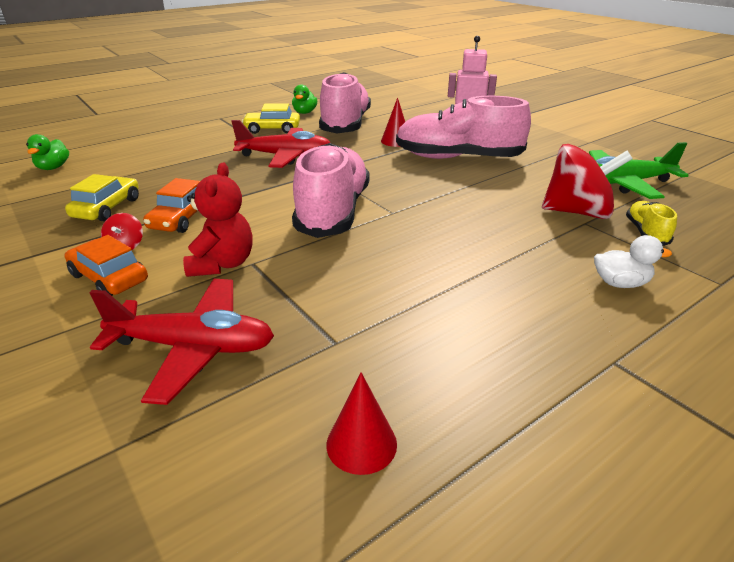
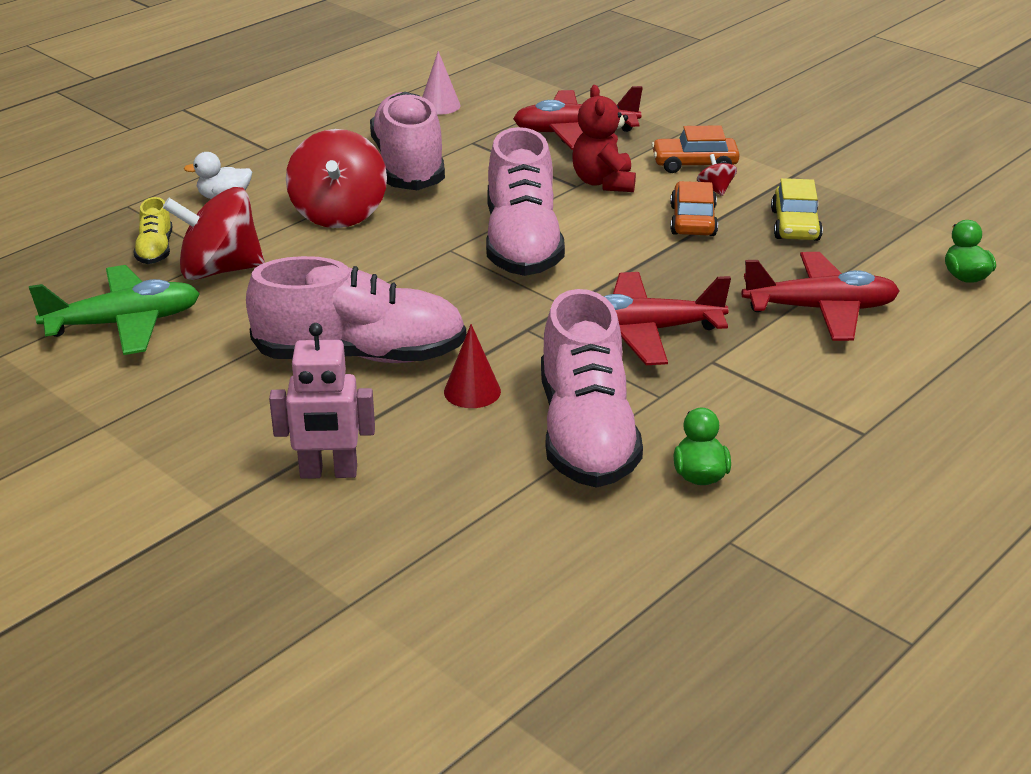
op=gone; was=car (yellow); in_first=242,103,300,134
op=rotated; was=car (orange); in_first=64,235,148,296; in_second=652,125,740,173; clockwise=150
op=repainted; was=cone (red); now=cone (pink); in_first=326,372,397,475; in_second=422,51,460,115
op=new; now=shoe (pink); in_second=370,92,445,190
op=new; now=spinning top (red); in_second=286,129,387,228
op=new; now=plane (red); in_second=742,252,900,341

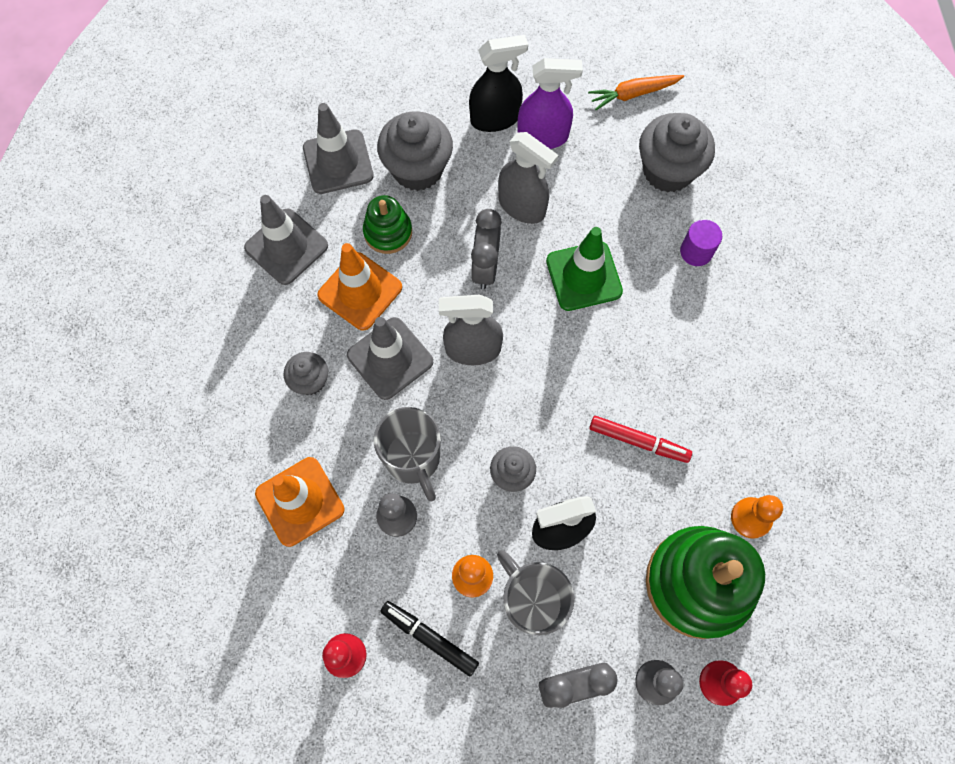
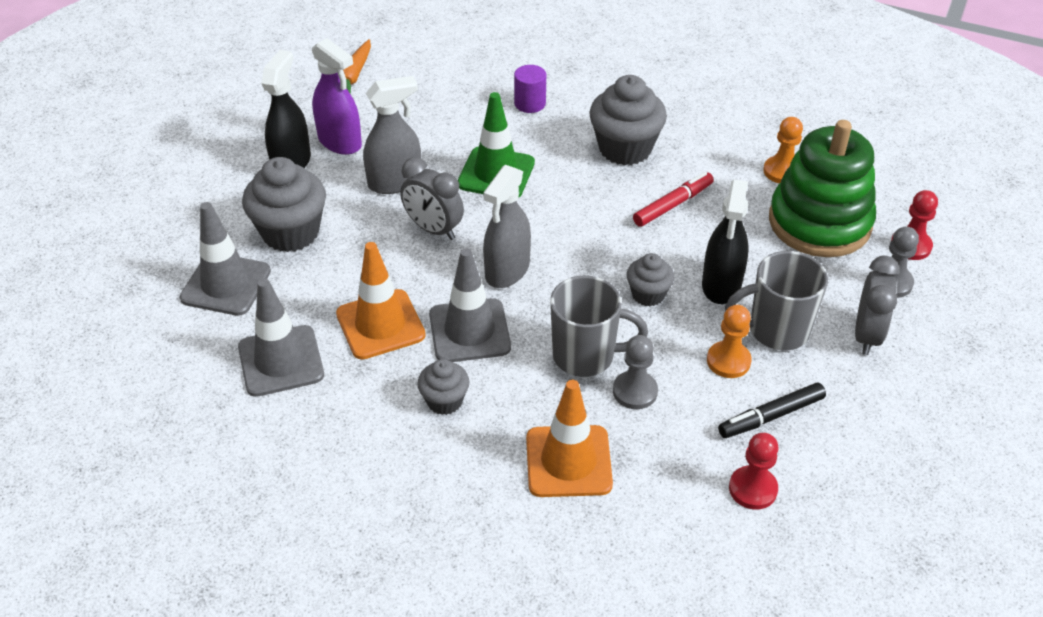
op=rotated; was=spray bottle (purple); in_first=517,58,583,149; in_second=312,38,362,155; clockwise=105
op=shifted; was=cupcake (grey); in_first=639,113,715,193; in_second=589,75,667,165
op=gone; was=stacking toy (green); in_first=363,195,412,254

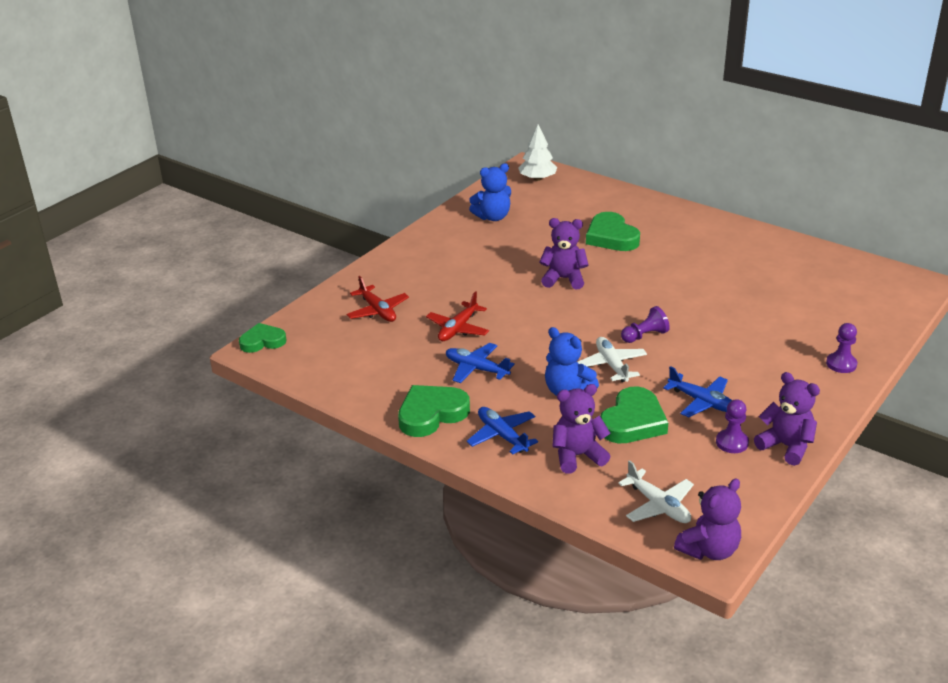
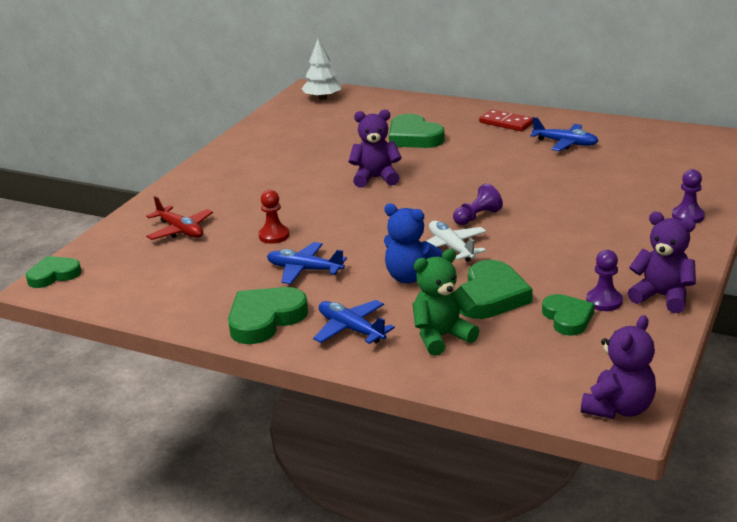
op=gone; was=teddy bear (blue); in_first=469,163,511,221
op=swapped; was=plane (red); now=pawn (red); in_first=426,291,489,341; in_second=258,190,290,244
op=shifted; was=plane (blue); in_first=663,366,732,417; in_second=530,117,598,151
op=repainted; was=teddy bear (purple); now=teddy bear (green); in_first=552,384,611,474; in_second=412,249,479,356
op=gone; was=plane (white); in_first=618,460,694,523
op=new; now=domino (red); in_second=479,109,533,131
op=new; now=heart (green); in_second=542,294,595,336

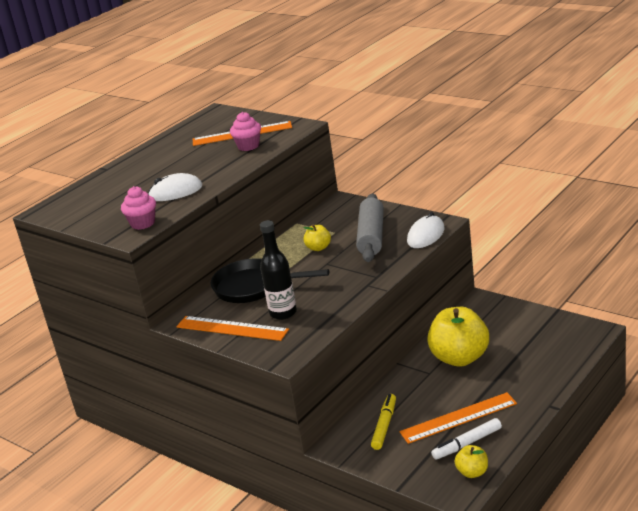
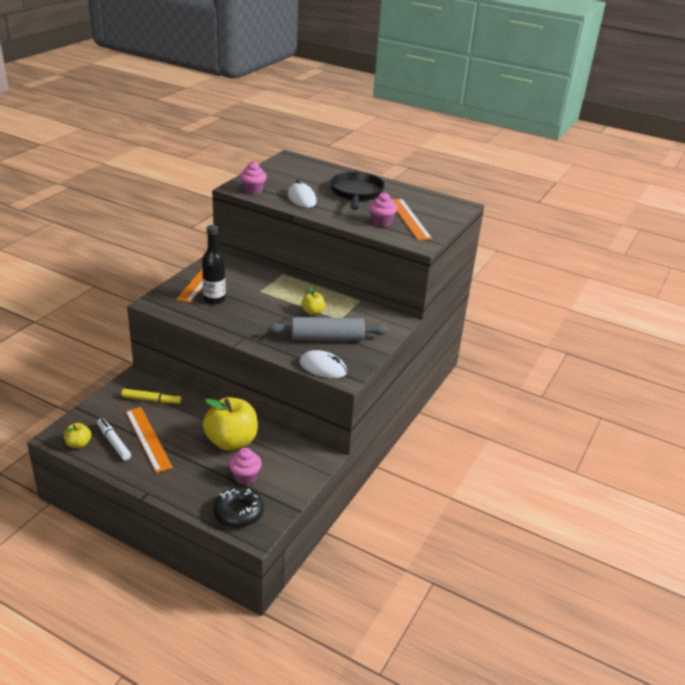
op=shifted; was=pan (black); in_first=211,258,329,303; in_second=330,172,385,210
op=new; now=cupcake (pink); in_second=229,448,262,485
op=new; now=donut (black); in_second=213,487,264,528

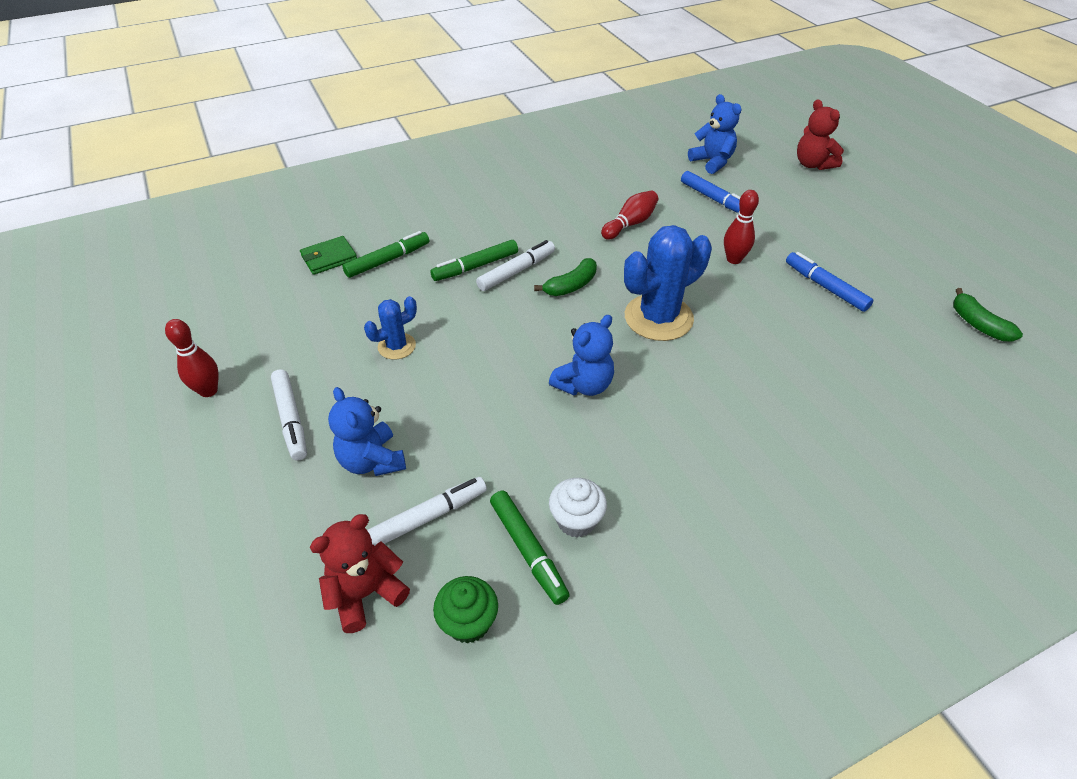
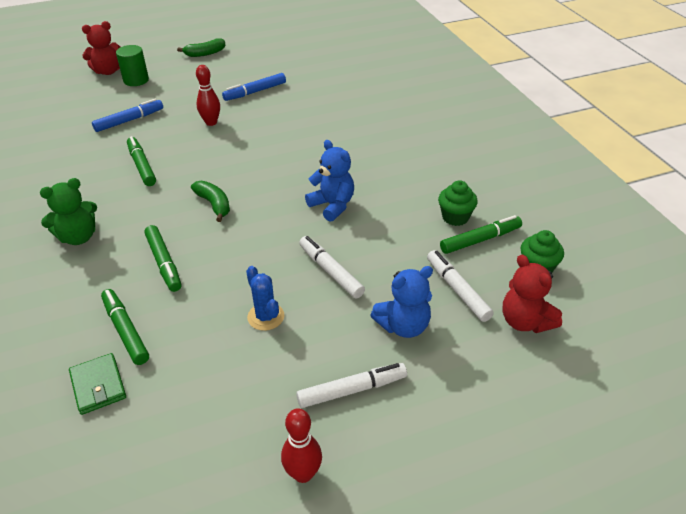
op=gone; was=teddy bear (blue); in_first=688,94,742,174
op=swapped; was=bowling pin (red); now=marker (green); in_first=601,191,658,240; in_second=127,136,156,186
op=gone; was=cactus (blue); in_first=624,225,712,341
op=shifted; was=marker (white); in_first=476,240,555,291; in_second=299,236,365,298
op=shifted; was=banana (green); in_first=953,288,1023,342; in_second=177,39,226,57
op=repainted; was=cupcake (white); now=cupcake (green); in_first=549,478,607,538; in_second=438,180,478,226
op=new; now=cylinder (green); in_second=116,45,149,86
op=new; now=teddy bear (green); in_second=40,178,97,245

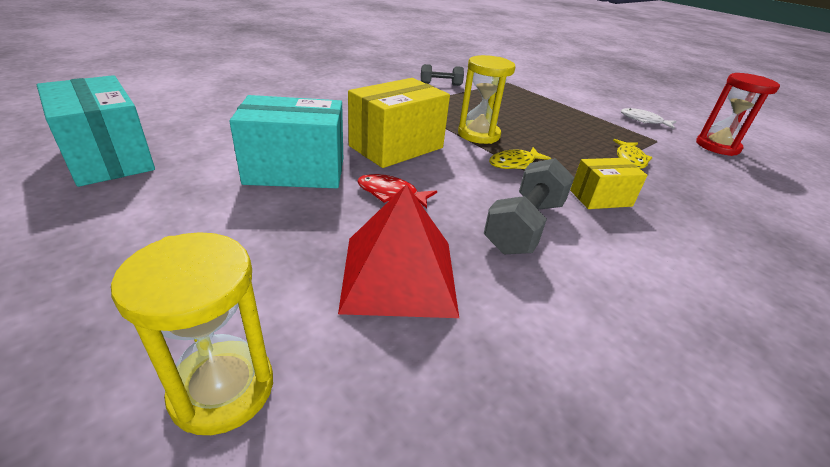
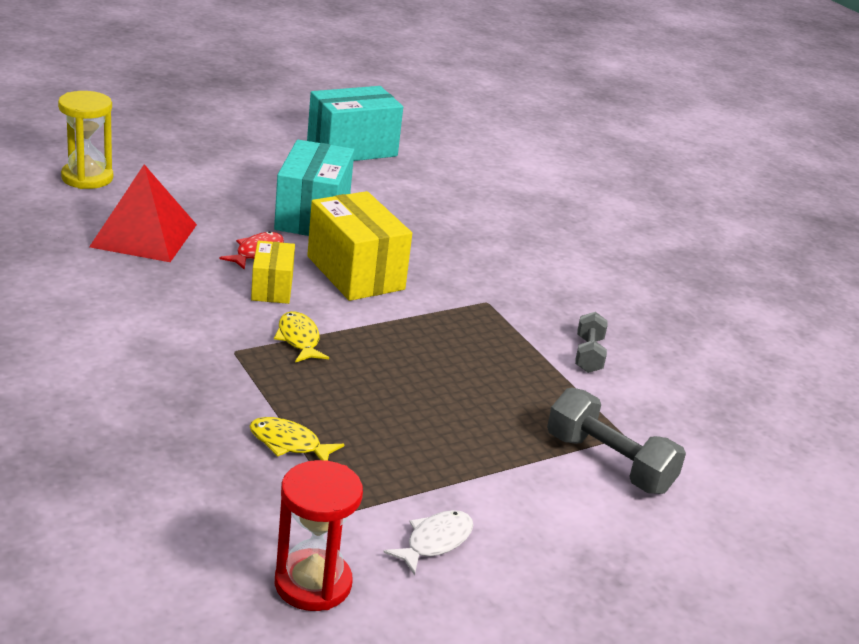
op=gone; was=hourglass (yellow); in_first=458,55,515,144
op=shifted; was=dumbbell (grey); in_first=484,158,574,254; in_second=547,388,686,494
op=shifted; was=box (yellow); in_first=570,158,647,209; in_second=251,240,295,304

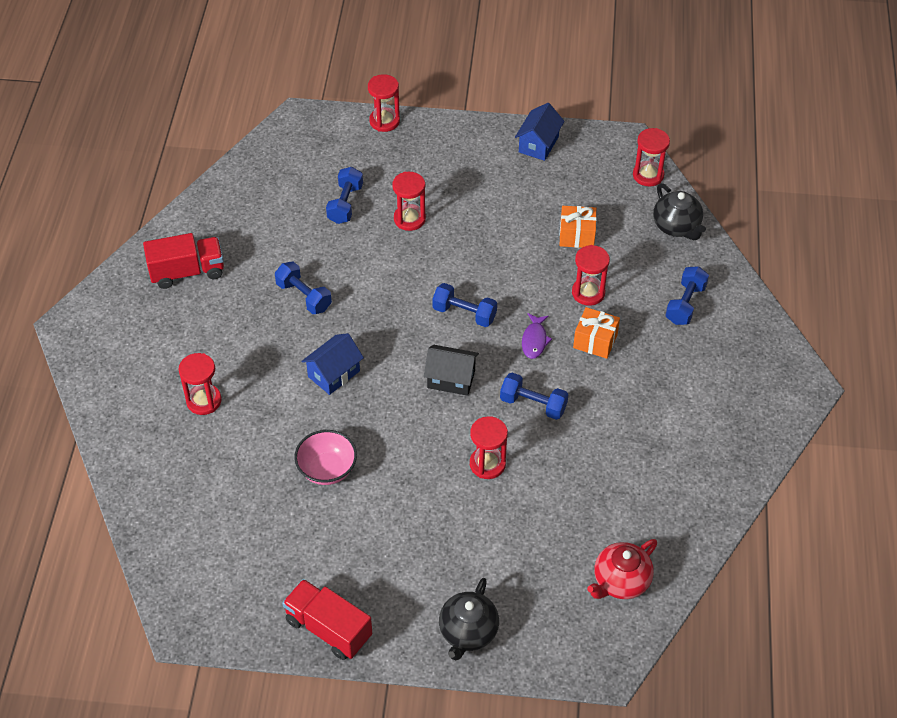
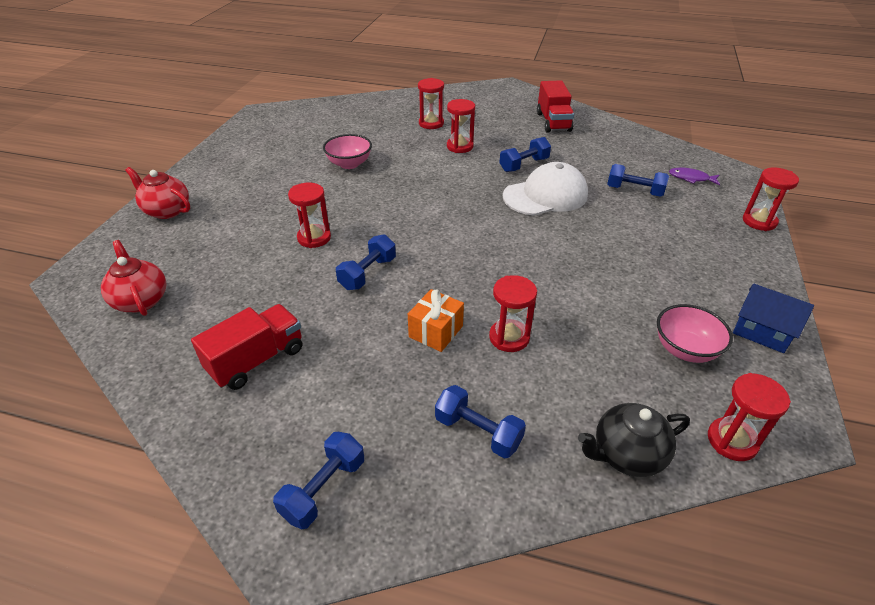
op=shifted; was=hourglass (red); in_first=392,172,426,231; in_second=447,99,475,153
op=gone; was=gift (orange); in_first=559,206,597,248
op=shifted; was=dumbbell (blue); in_first=432,283,497,327; in_second=273,432,364,529
op=shifted; was=fish (purple); in_first=522,313,552,359; in_second=669,168,720,185
op=gone; was=house (blue); in_first=301,333,364,395
op=gone; was=house (black); in_first=424,345,479,396
op=repainted; was=teapot (black); now=teapot (red); in_first=439,578,499,660; in_second=125,167,190,219
op=shifted; was=truck (red); in_first=282,579,372,660; in_second=191,304,302,390
op=new; now=cap (white); in_second=503,162,588,216
op=new; now=bowl (pink); in_second=657,304,733,363

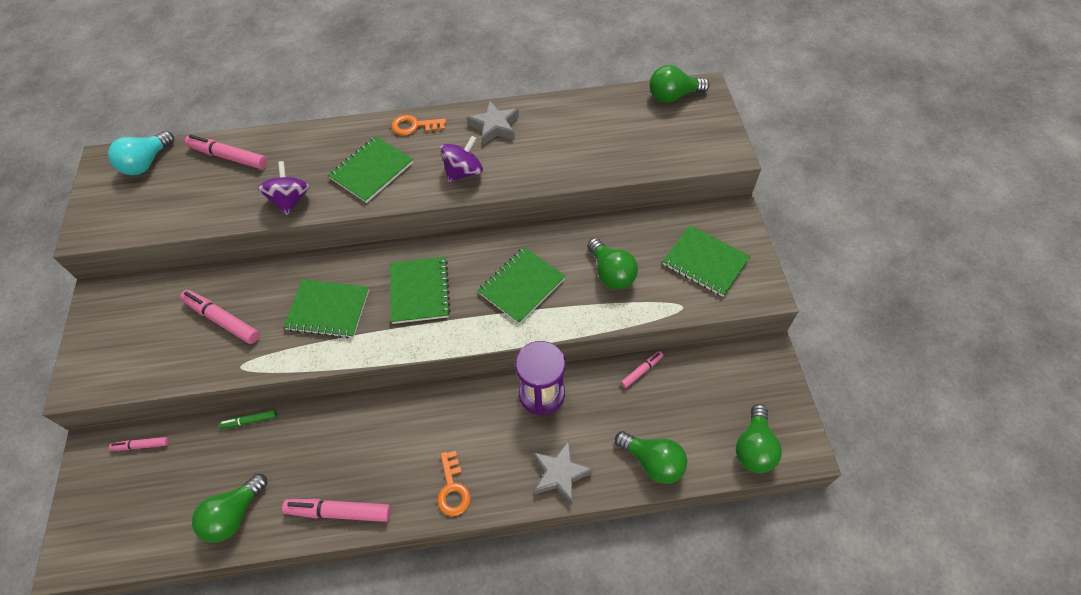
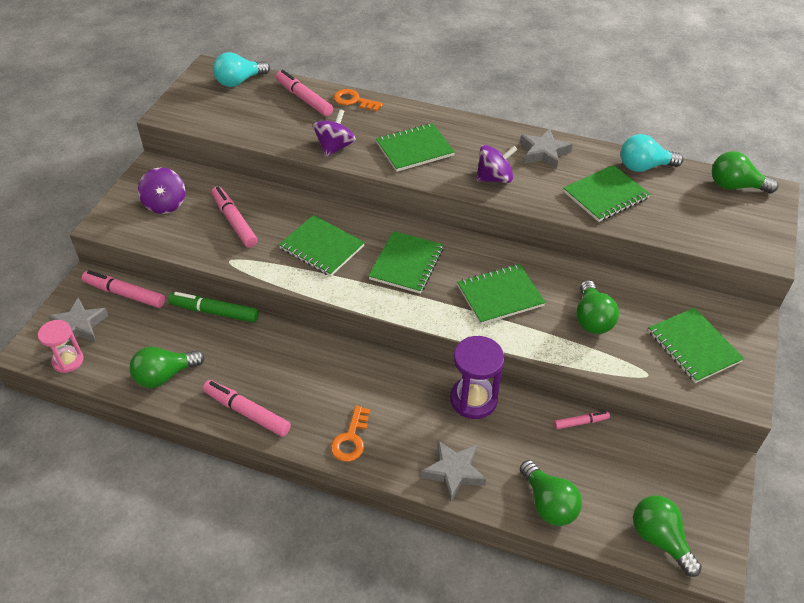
op=shifted; was=key (orange); in_first=391,115,446,136; in_second=334,89,383,112
op=rotated; was=light bulb (green); in_first=736,404,782,473; in_second=633,495,702,577; clockwise=105
op=scaled; was=marker (green); in_first=219,409,277,429; in_second=168,292,259,323; ratio=1.79
op=scaled; was=marker (pink); in_first=109,437,169,451; in_second=82,270,165,308; ratio=1.79
op=new; now=light bulb (turquoise); in_second=621,134,684,172
op=new; now=notebook (green); in_second=563,165,650,222
op=new; now=spinning top (purple); in_second=138,168,185,214
op=new; now=star (grey); in_second=48,298,109,343
op=new; now=hourglass (pink); in_second=38,320,84,373

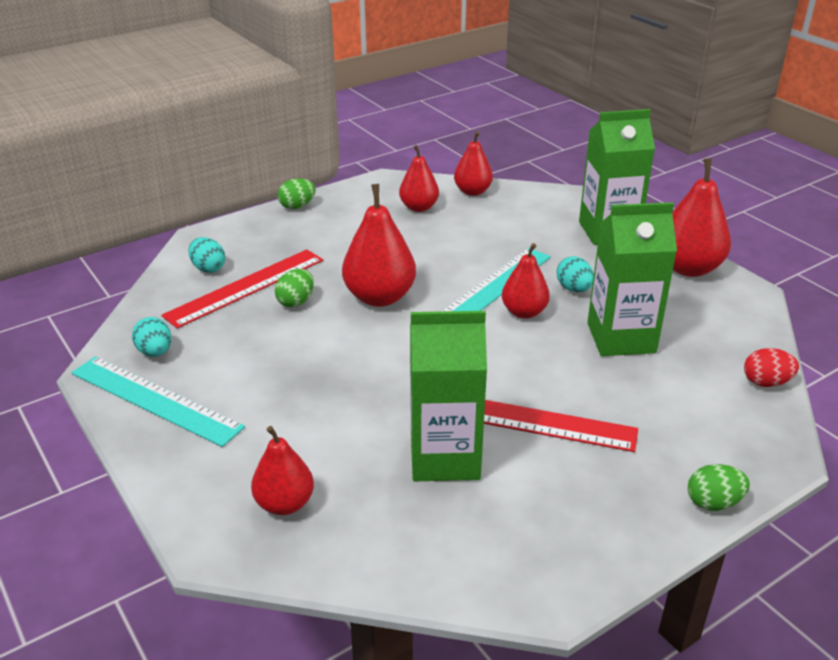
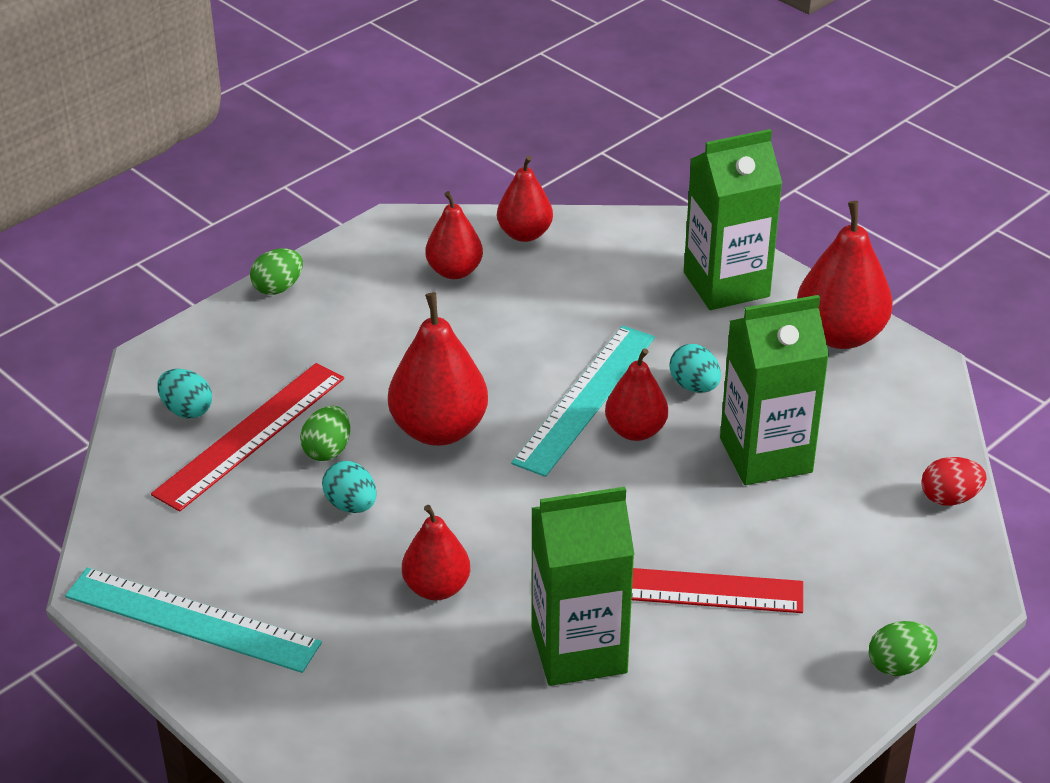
op=shifted; was=egg (turquoise); in_first=132,317,172,357; in_second=322,461,377,513
op=shifted; was=pear (red); in_first=251,426,314,515; in_second=402,505,470,600

